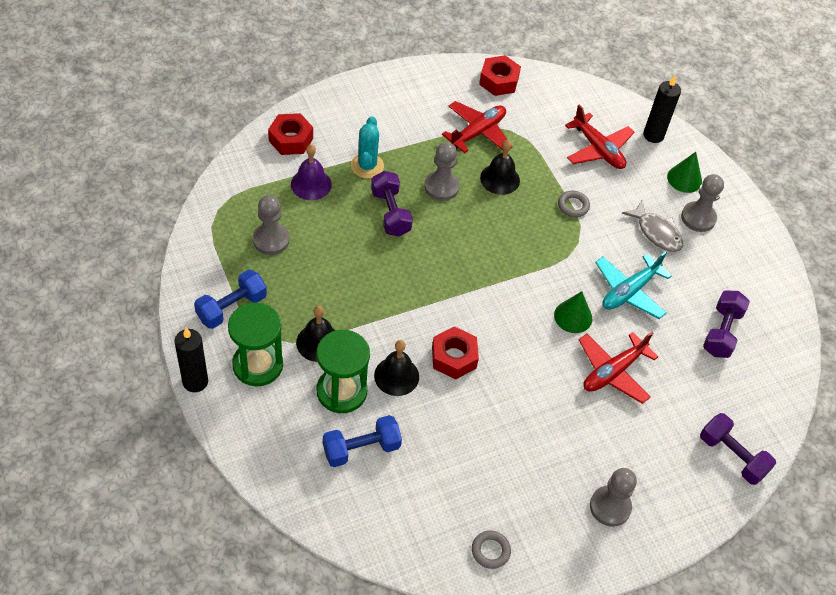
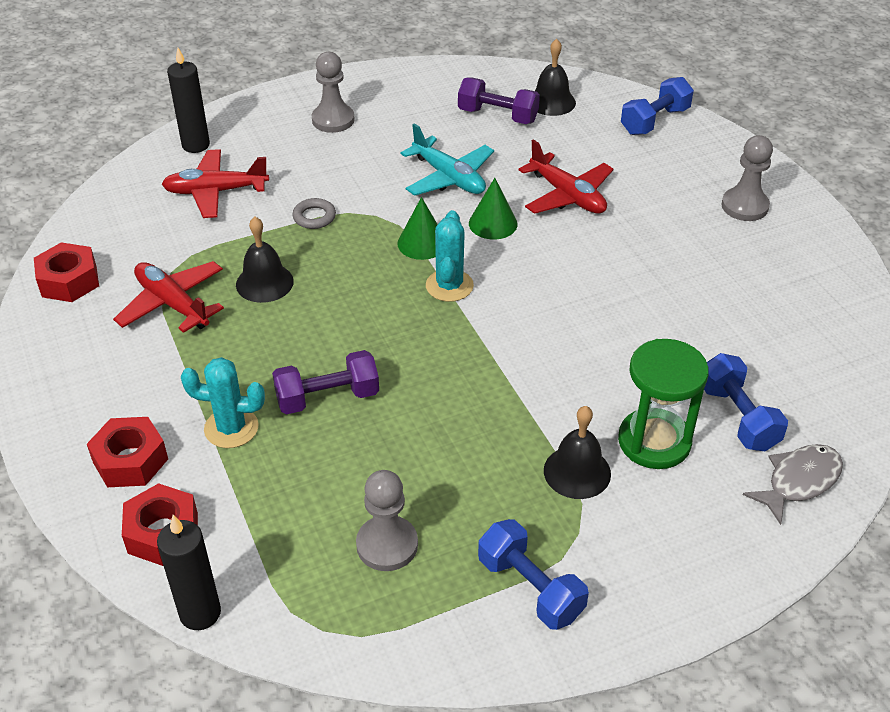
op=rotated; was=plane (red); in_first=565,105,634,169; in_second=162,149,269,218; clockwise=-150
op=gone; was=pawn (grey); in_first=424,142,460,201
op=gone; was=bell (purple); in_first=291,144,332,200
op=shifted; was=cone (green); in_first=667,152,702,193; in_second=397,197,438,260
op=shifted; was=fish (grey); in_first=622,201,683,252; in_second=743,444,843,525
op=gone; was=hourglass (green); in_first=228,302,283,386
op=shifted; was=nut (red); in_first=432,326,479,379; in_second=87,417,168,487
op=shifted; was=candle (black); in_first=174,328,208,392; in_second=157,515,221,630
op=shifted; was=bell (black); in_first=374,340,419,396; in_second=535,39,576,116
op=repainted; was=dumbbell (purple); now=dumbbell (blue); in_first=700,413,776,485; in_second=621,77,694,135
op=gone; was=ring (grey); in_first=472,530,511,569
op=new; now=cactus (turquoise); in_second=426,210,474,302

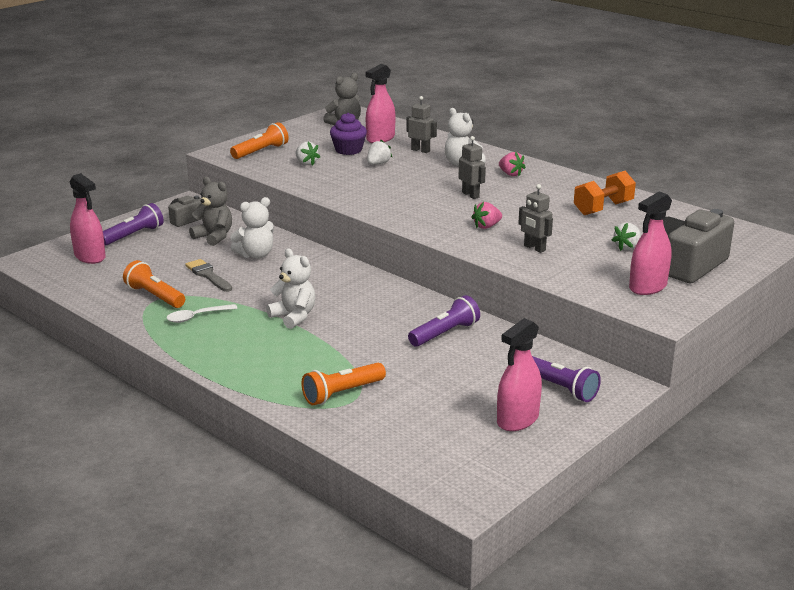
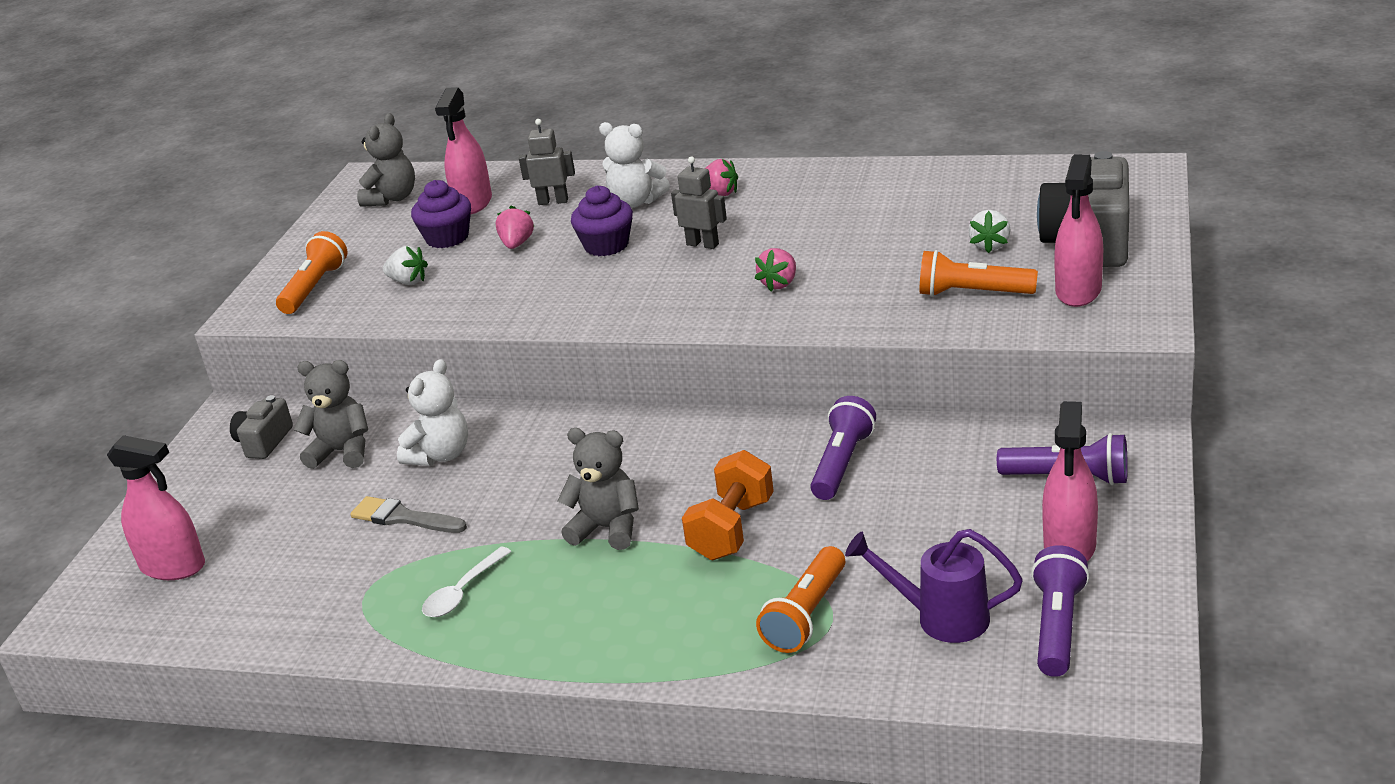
op=repainted; was=strawberry (white); now=strawberry (pink); in_first=367,140,392,165; in_second=496,205,534,249
op=shifted; was=dumbbell (orange); in_first=574,171,636,215; in_second=682,450,774,560
op=gone; was=robot (grey); in_first=518,184,553,253
op=shifted; was=flashlight (purple); in_first=103,203,164,246; in_second=1031,545,1090,677
op=repainted; was=teddy bear (white); now=teddy bear (grey); in_first=266,248,315,329; in_second=557,428,639,550
op=shifted; was=flashlight (orange); in_first=123,260,185,308; in_second=920,250,1038,297
op=new; now=cupcake (purple); in_second=571,186,633,256
op=new; now=watering can (purple); in_second=845,529,1023,643

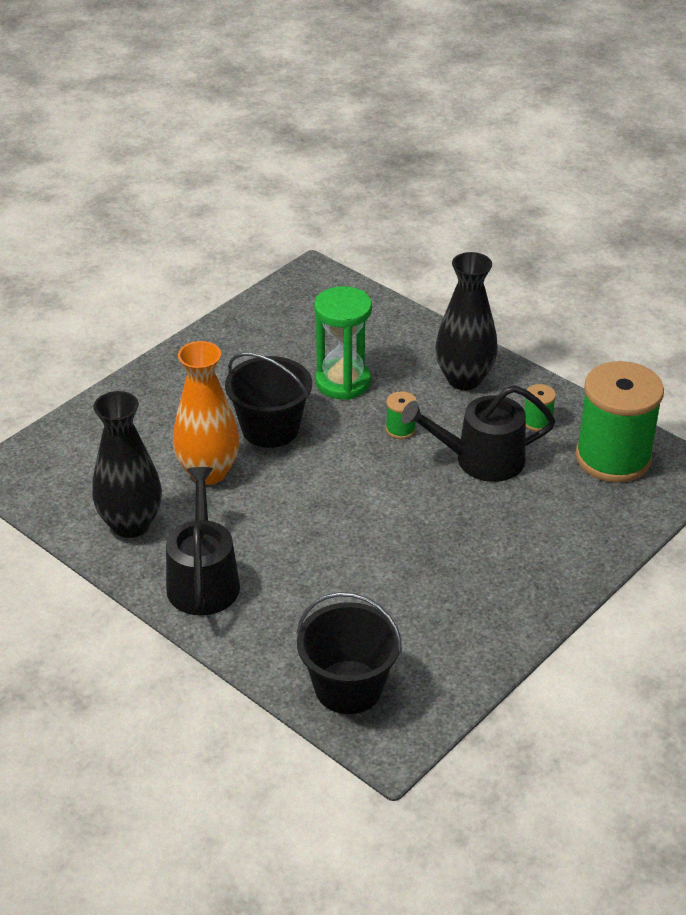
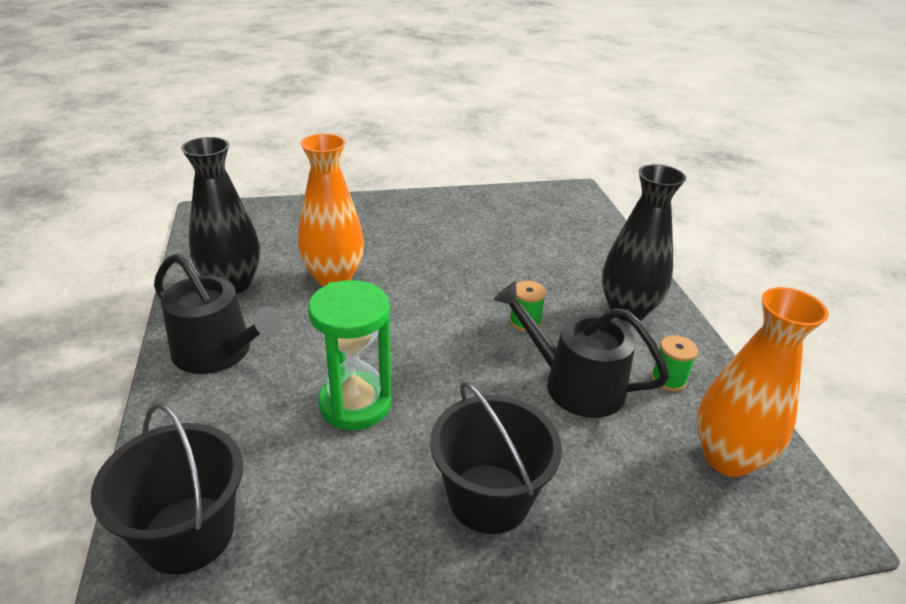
op=shifted; was=hourglass (green); in_first=314,286,372,400; in_second=308,280,392,430
op=shifted; was=bucket (black); in_first=225,353,312,448; in_second=430,381,562,534
op=swapped; was=spool (green); now=vase (orange); in_first=575,361,664,483; in_second=697,287,829,477
op=rotated; was=watering can (black); in_first=166,467,240,616; in_second=154,254,283,374; clockwise=90

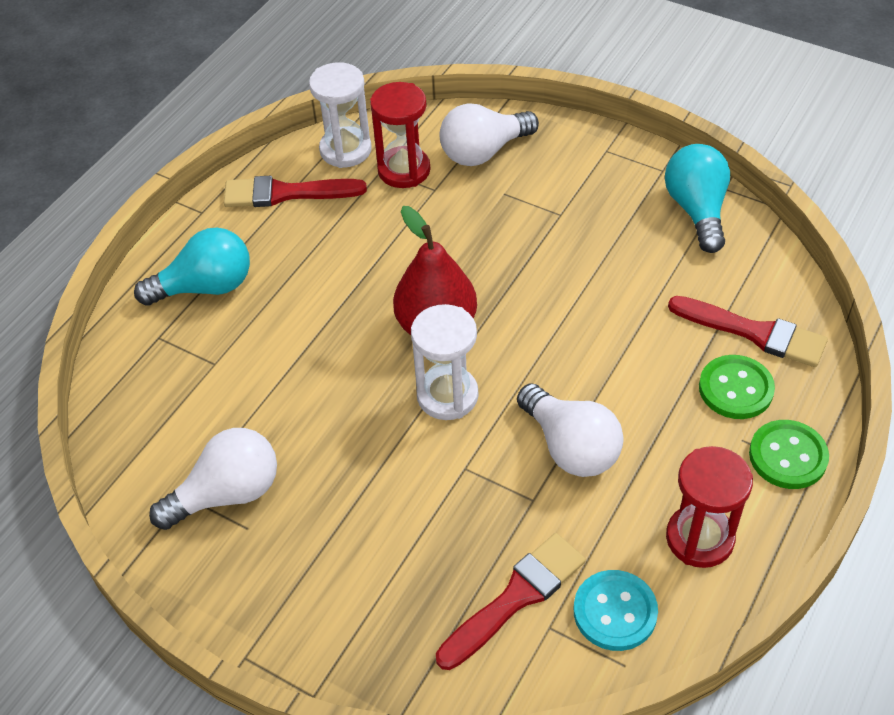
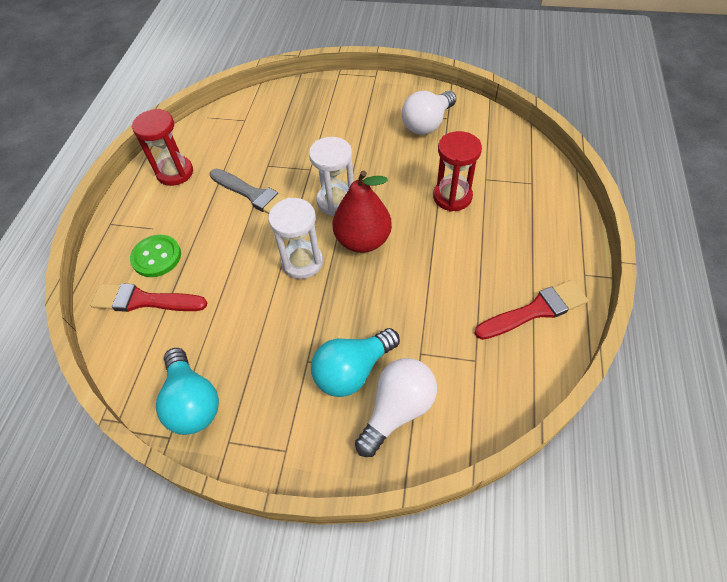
op=shifted; was=hourglass (white); in_first=309,62,372,168; in_second=268,198,323,279
op=shifted; was=hourglass (red); in_first=370,82,430,188; in_second=433,131,482,212
op=shifted; was=light bulb (turquoise); in_first=134,228,250,306; in_second=311,328,400,397
op=swapped; was=light bulb (white); now=brush (grey); in_first=517,384,623,477; in_second=210,169,287,214
op=gone; was=button (green); in_first=749,420,829,489
op=gone; was=brush (red); in_first=436,533,586,670
op=gone; was=button (turquoise); in_first=574,570,658,651

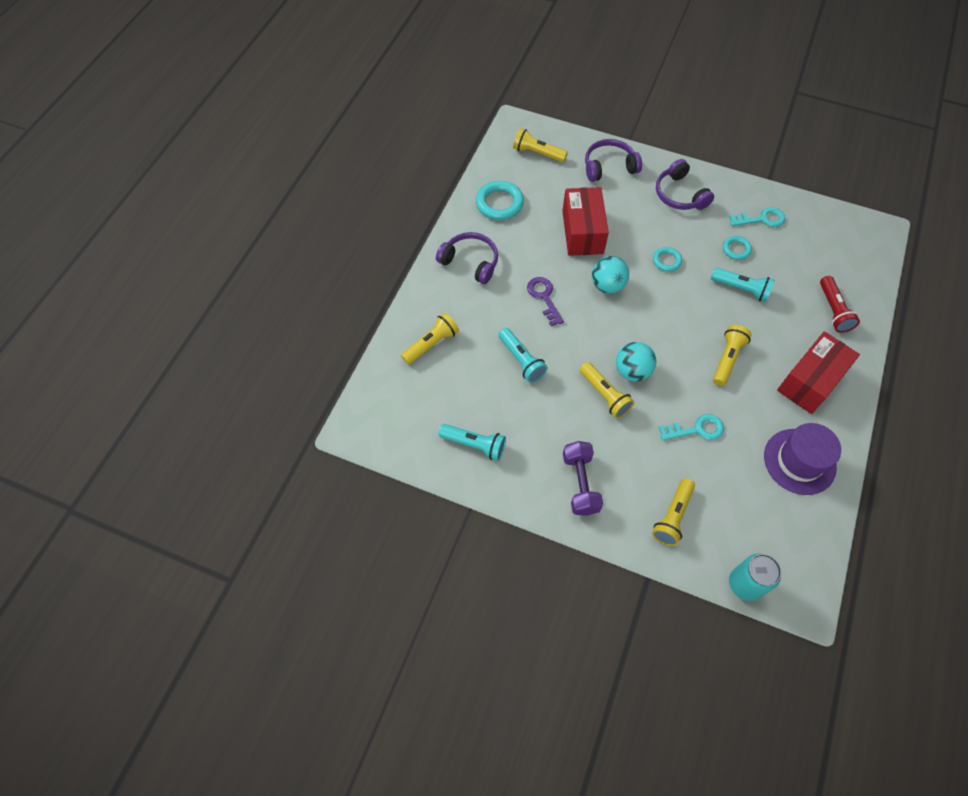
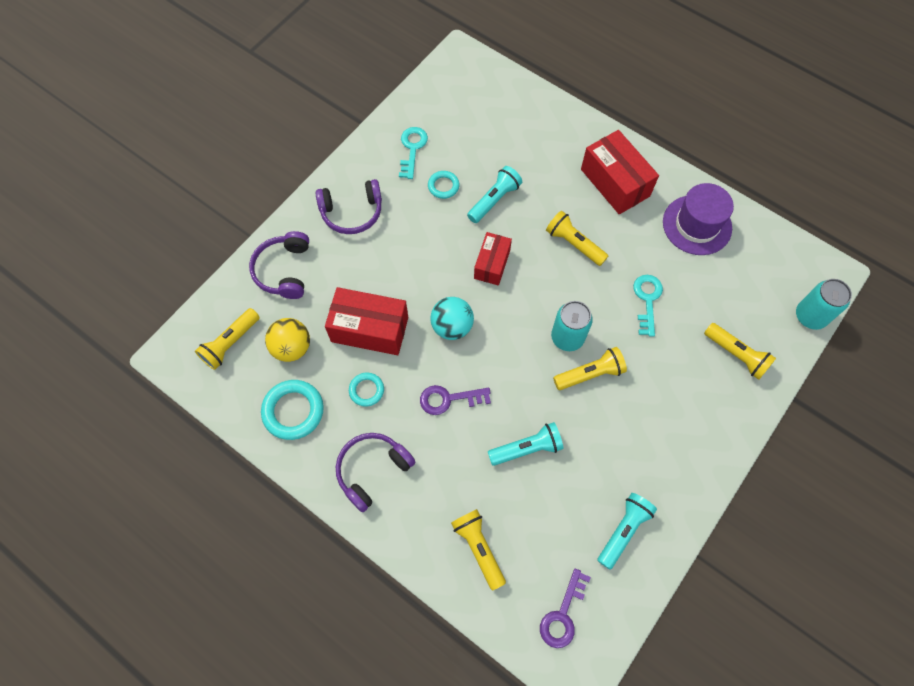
op=shifted; was=ring (turquoise); in_first=653,247,682,272; in_second=349,373,384,407
op=gone; was=flashlight (red); in_first=820,276,860,333
op=swapped; was=ball (turquoise); now=can (turquoise); in_first=616,342,656,382; in_second=551,301,593,351
op=gone; was=dumbbell (purple); in_first=563,441,603,516
op=new; now=box (red); in_second=474,232,512,286
op=new; now=ball (yellow); in_second=265,318,310,362
op=new; now=key (purple); in_second=540,568,591,648

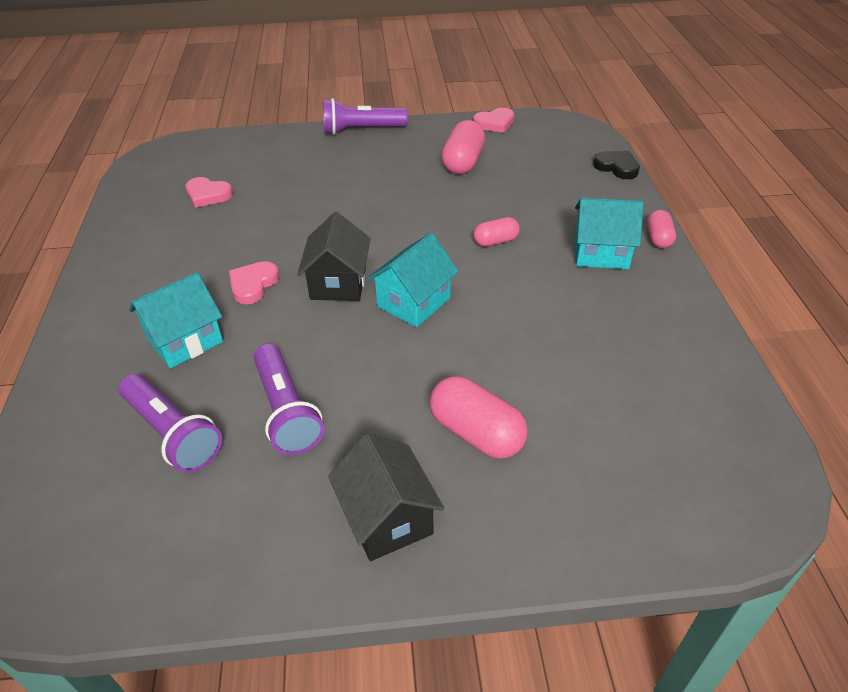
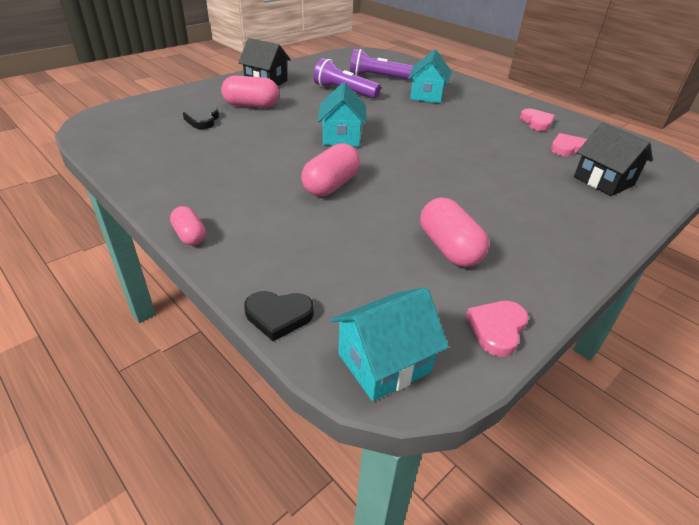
op=gone; was=flashlight (purple); in_first=323,98,408,135
op=shifted; was=house (turquoise); in_first=575,198,644,269; in_second=331,287,449,401
op=shifted; was=house (black); in_first=297,212,370,301; in_second=574,123,653,196
op=scaled; was=capsule (pink); in_first=473,217,520,247; in_second=301,143,360,197; ratio=1.69
op=shifted; was=heart (pink); in_first=229,261,279,304; in_second=520,109,555,131
op=new; now=heart (black); in_second=183,106,219,129

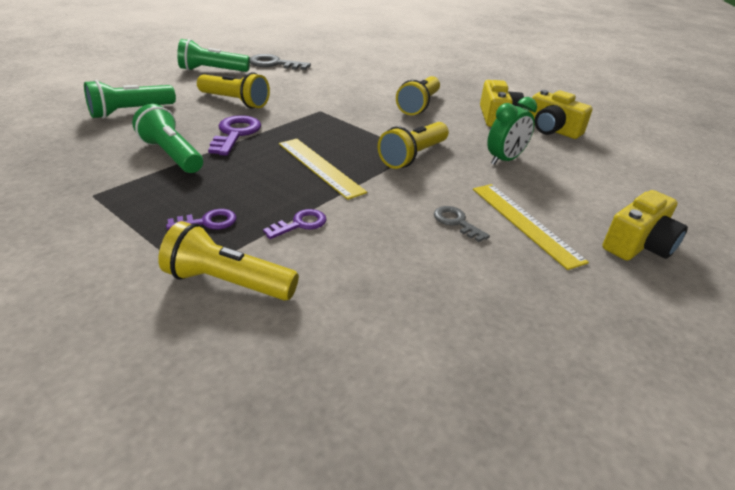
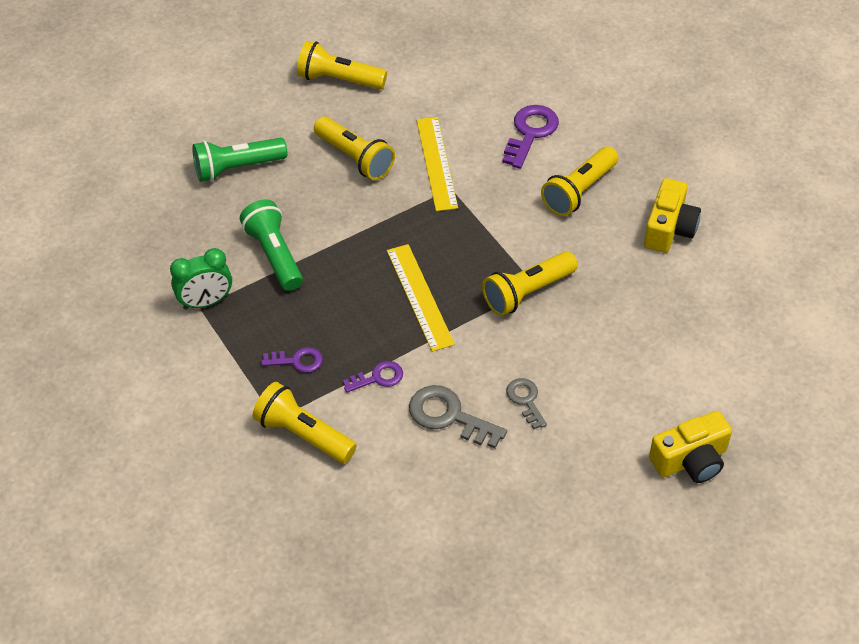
op=repainted; was=flashlight (green); now=flashlight (yellow); in_first=177,39,250,72; in_second=297,41,387,89
op=shifted; was=key (grey); in_first=250,54,311,70; in_second=409,385,507,449
op=gone; was=camera (yellow); in_first=530,90,593,139
op=shifted; was=clock (green); in_first=487,97,537,165; in_second=170,248,232,310
op=shifted; was=key (purple); in_first=208,115,261,156; in_second=502,105,559,169
op=shifted; was=ruler (yellow); in_first=473,184,589,270; in_second=417,117,458,211

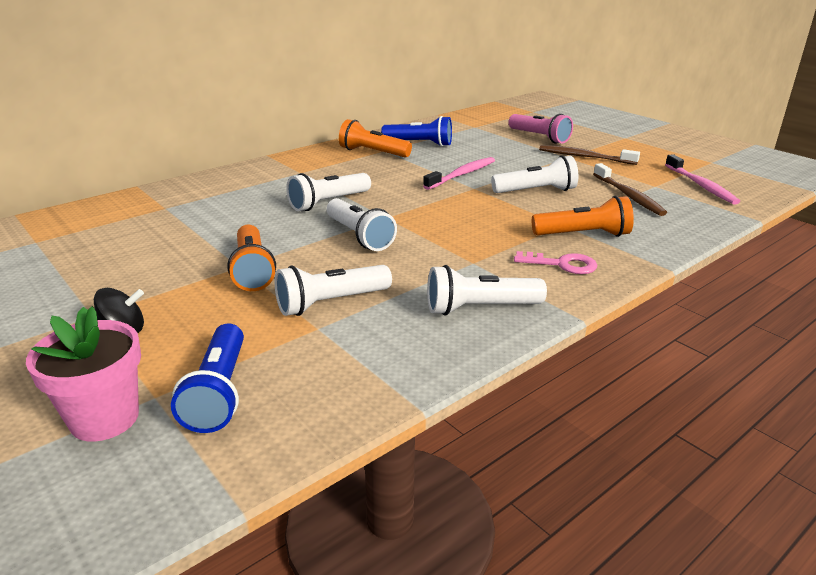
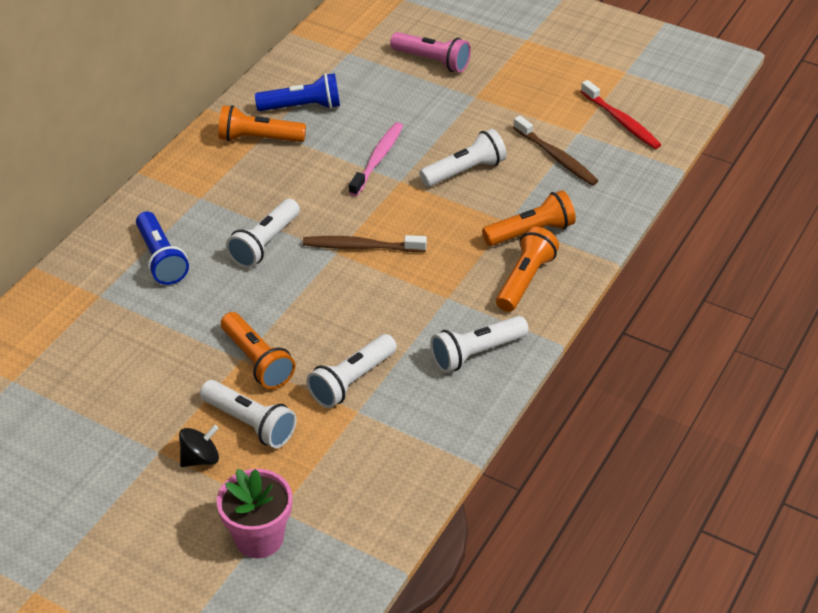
op=shifted; was=toothbrush (brown); in_first=539,145,640,165; in_second=303,235,427,252
op=repainted; was=toothbrush (pink); now=toothbrush (red); in_first=665,154,740,205; in_second=581,80,661,149
op=shifted; was=flashlight (white); in_first=327,198,397,251; in_second=200,380,297,448
op=swapped; was=key (pink); now=flashlight (orange); in_first=514,251,597,274; in_second=496,227,559,312
op=shifted; was=flashlight (blue); in_first=171,323,244,433; in_second=136,211,189,285

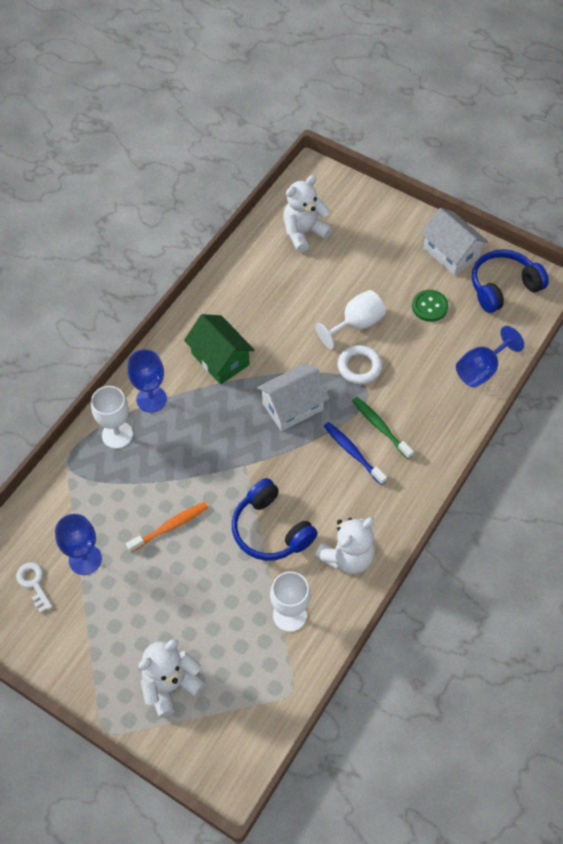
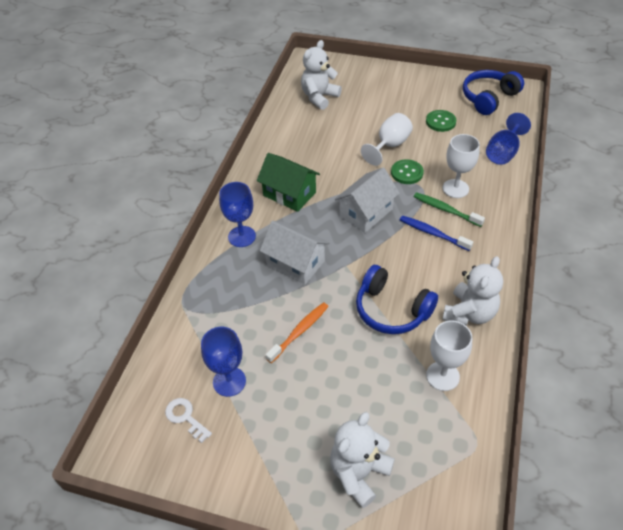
op=shifted; was=house (white); in_first=421,208,488,276; in_second=260,221,329,284
op=swapped; was=ring (white); now=button (green); in_first=337,345,382,384; in_second=391,159,424,184
op=shifted; was=goblet (white); in_first=91,386,133,449; in_second=443,134,480,198

